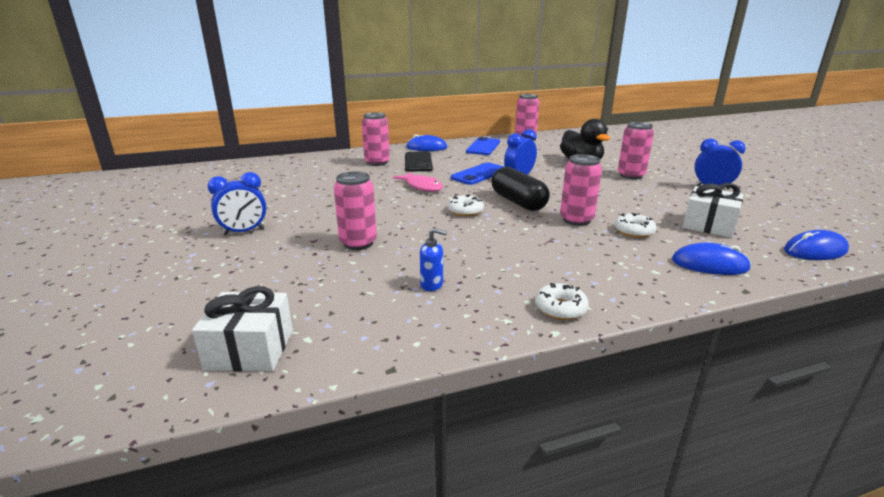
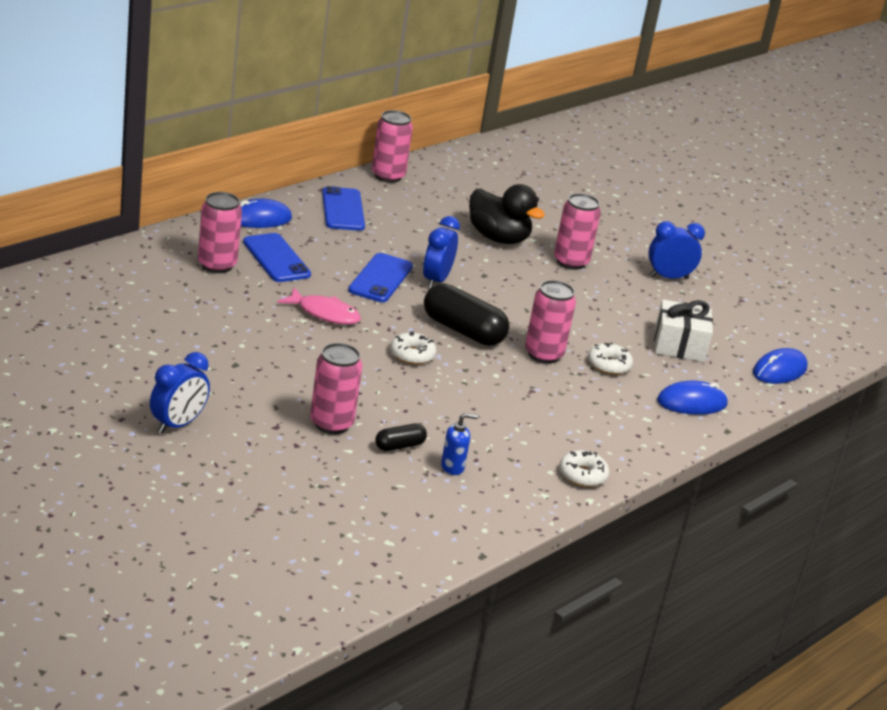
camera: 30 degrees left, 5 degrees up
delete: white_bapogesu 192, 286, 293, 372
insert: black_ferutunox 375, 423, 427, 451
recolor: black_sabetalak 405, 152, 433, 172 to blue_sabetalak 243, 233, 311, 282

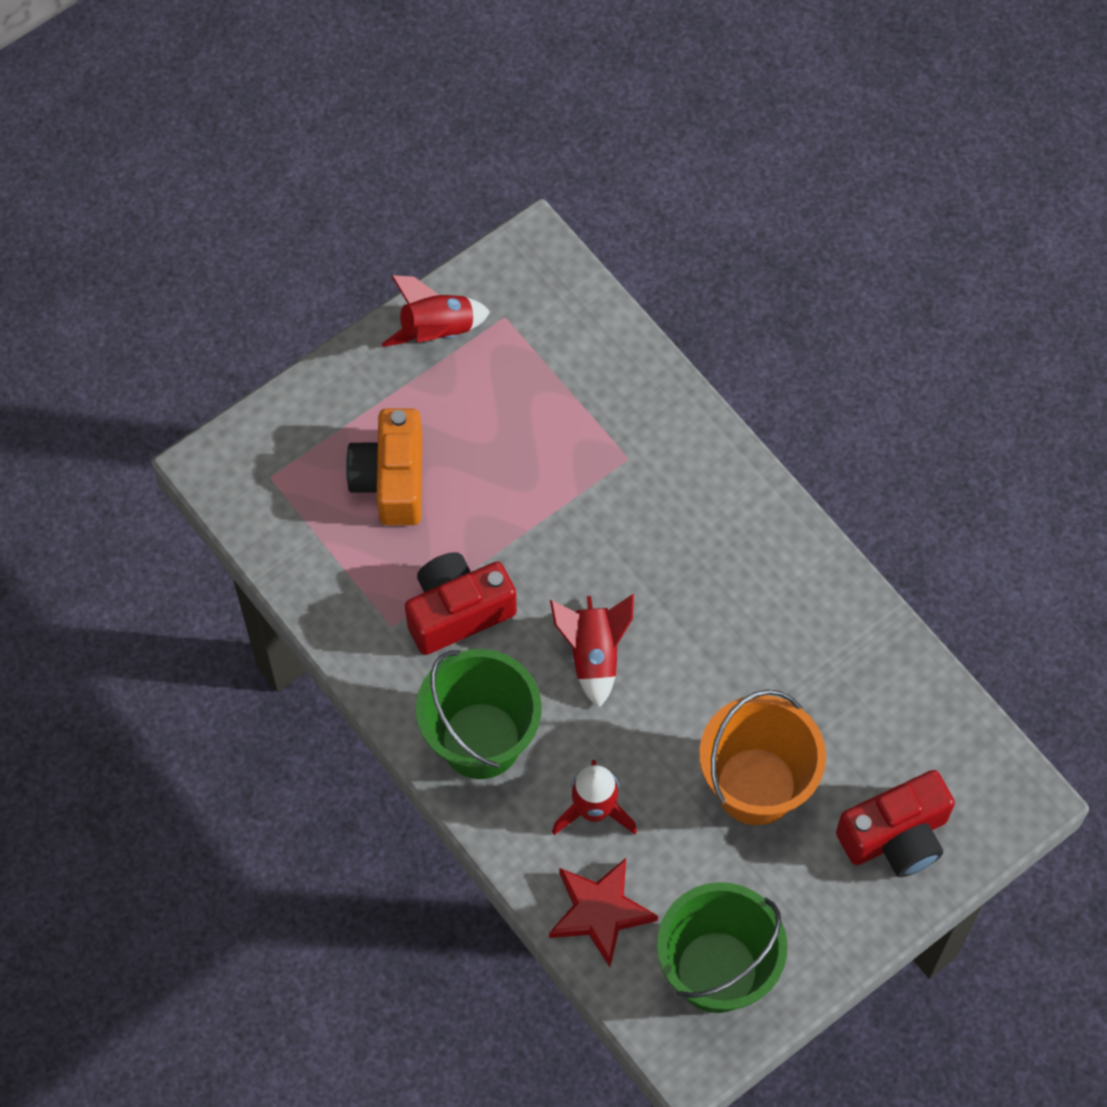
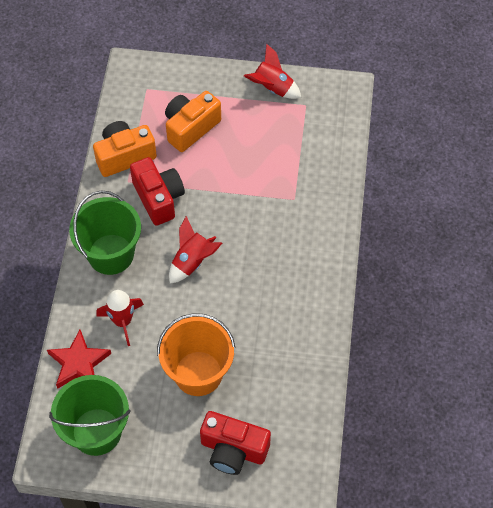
camera: 45 degrees right, 5 degrees down
insert: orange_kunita 93, 121, 157, 177
rotate: red_kunita 405, 552, 517, 655 = 130, 157, 185, 226 45 degrees clockwise

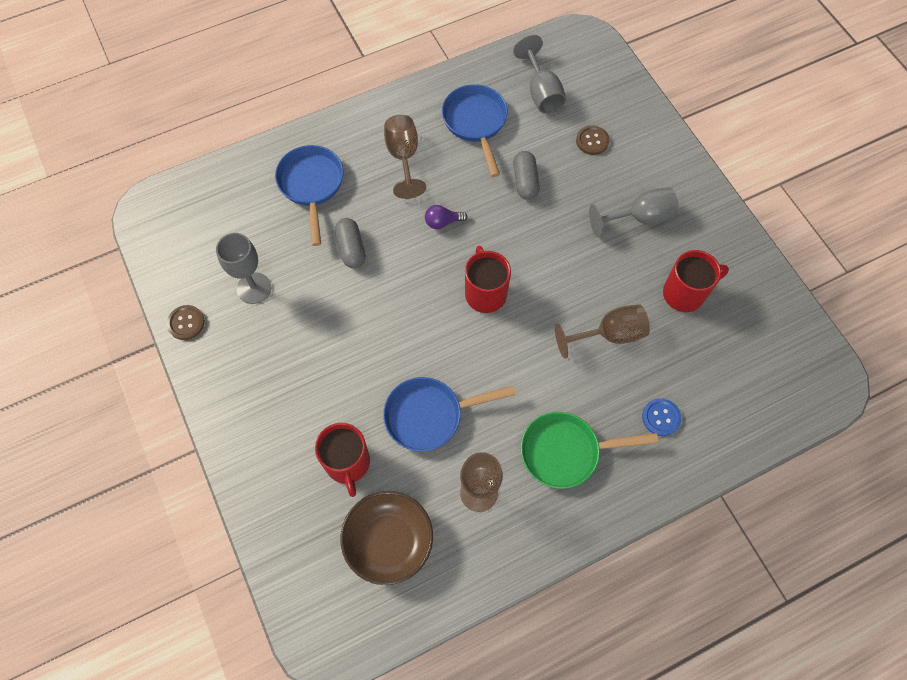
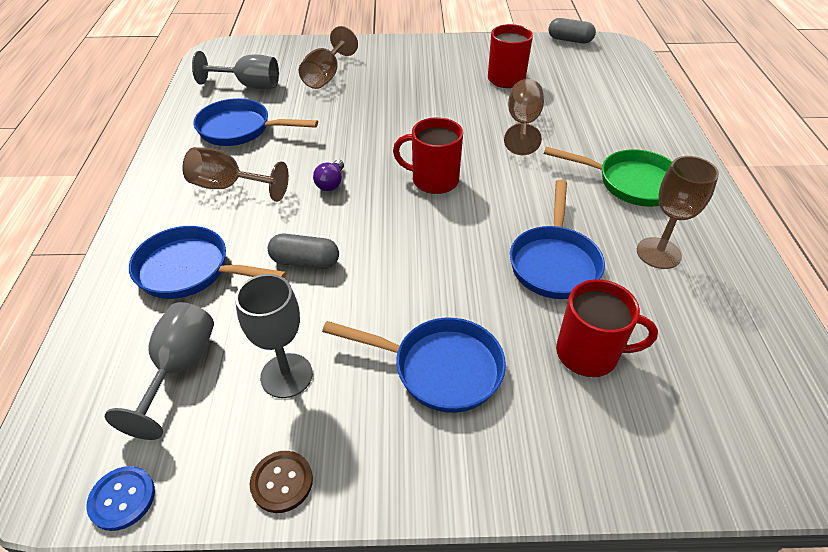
camera: 65 degrees left, 20 degrees down
delete: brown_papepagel 340, 491, 433, 585
insert: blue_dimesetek 322, 318, 506, 413
move: grey_ferutunox 513, 151, 540, 200 to 548, 18, 596, 44; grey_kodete 589, 187, 679, 238 to 105, 302, 214, 440; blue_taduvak 642, 398, 682, 436 to 86, 466, 155, 531
replace: brown_taduvak 576, 125, 610, 155 to brown_kodete 299, 26, 358, 89
rotate: green_dimesetek 521, 412, 658, 489 = 544, 147, 673, 207 90 degrees counterclockwise

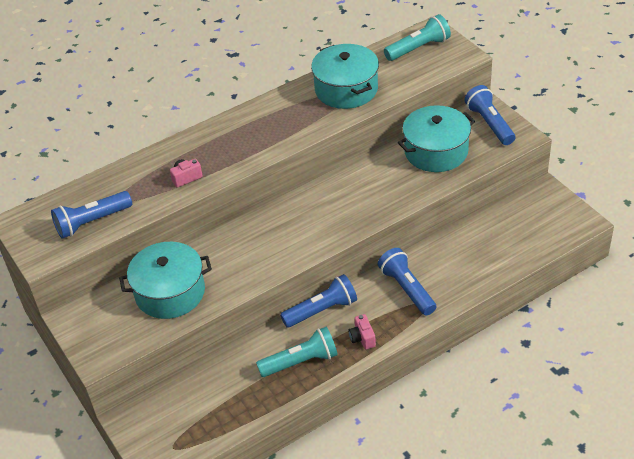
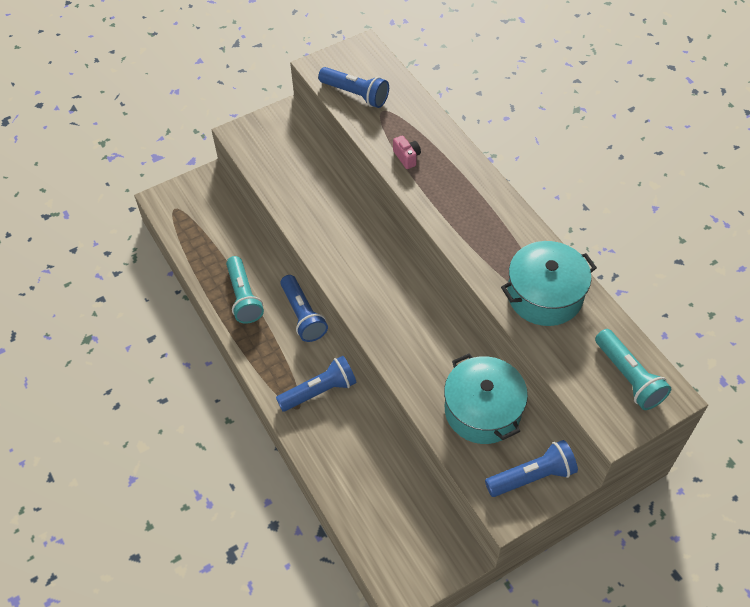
camera: 90 degrees right, 10 degrees up
delete: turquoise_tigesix 119, 242, 212, 319; pink_kunita 348, 314, 376, 350
rotate: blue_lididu 51, 191, 132, 239 = 318, 67, 389, 108 150 degrees clockwise

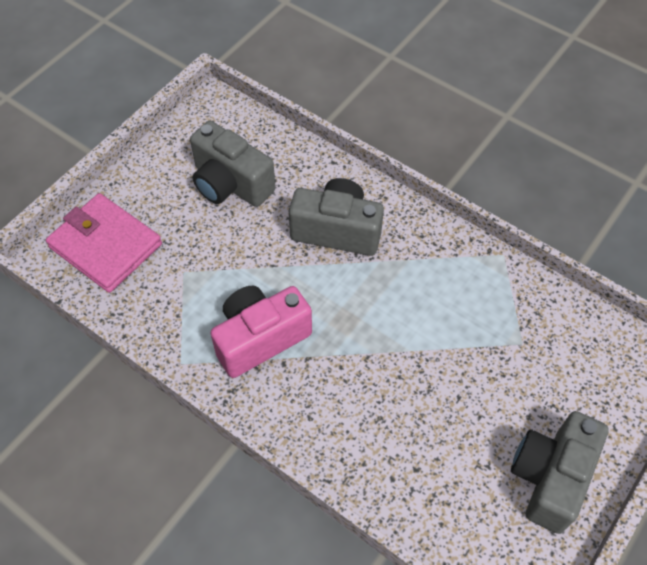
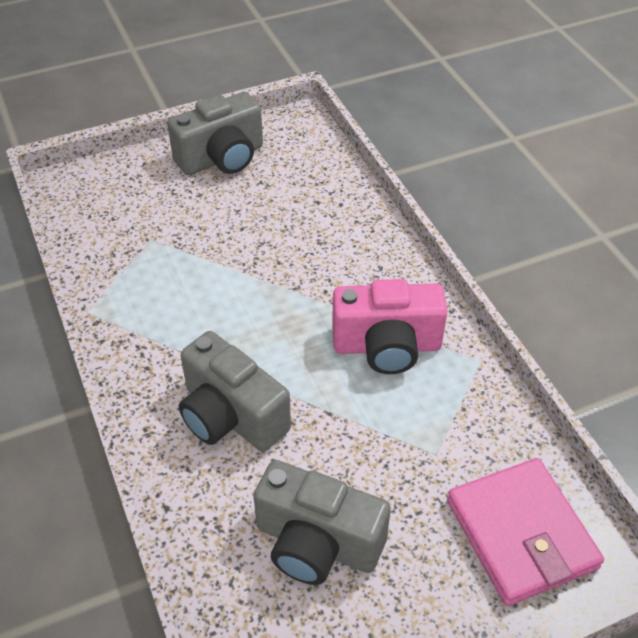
camera: 150 degrees left, 10 degrees down
rotate: grey_kunita 190, 121, 276, 207 = 254, 460, 391, 585 135 degrees clockwise

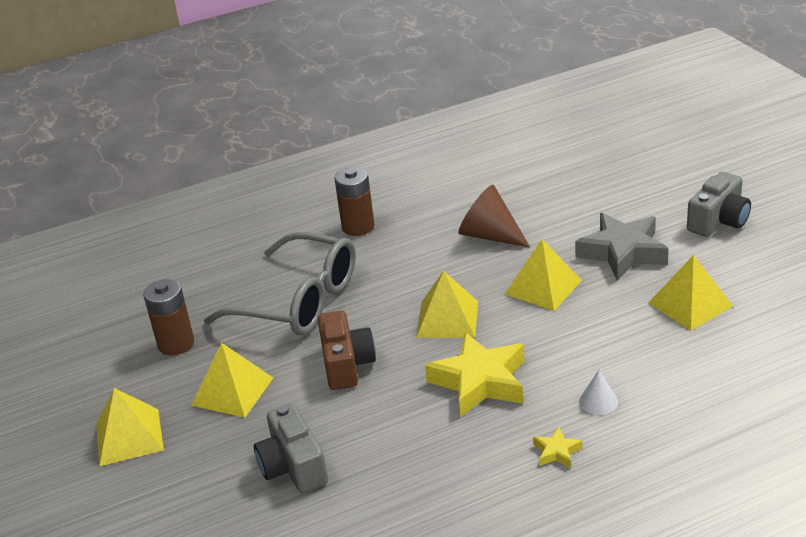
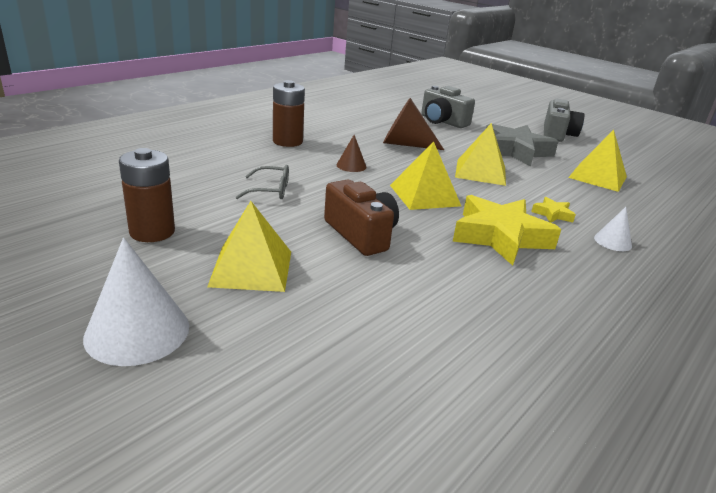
camera: 30 degrees left, 5 degrees down
insert: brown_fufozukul 337, 135, 366, 172
move: grey_kunita 254, 404, 328, 493 to 421, 86, 475, 128; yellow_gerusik 533, 427, 582, 468 to 531, 197, 576, 223
replace: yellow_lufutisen 96, 388, 164, 466 to white_fufozukul 83, 238, 189, 366
resize: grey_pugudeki 204, 232, 356, 335 = 236, 165, 289, 199 x0.40

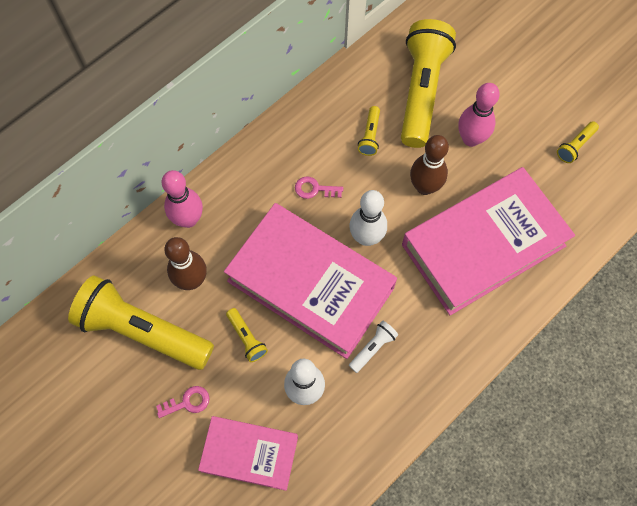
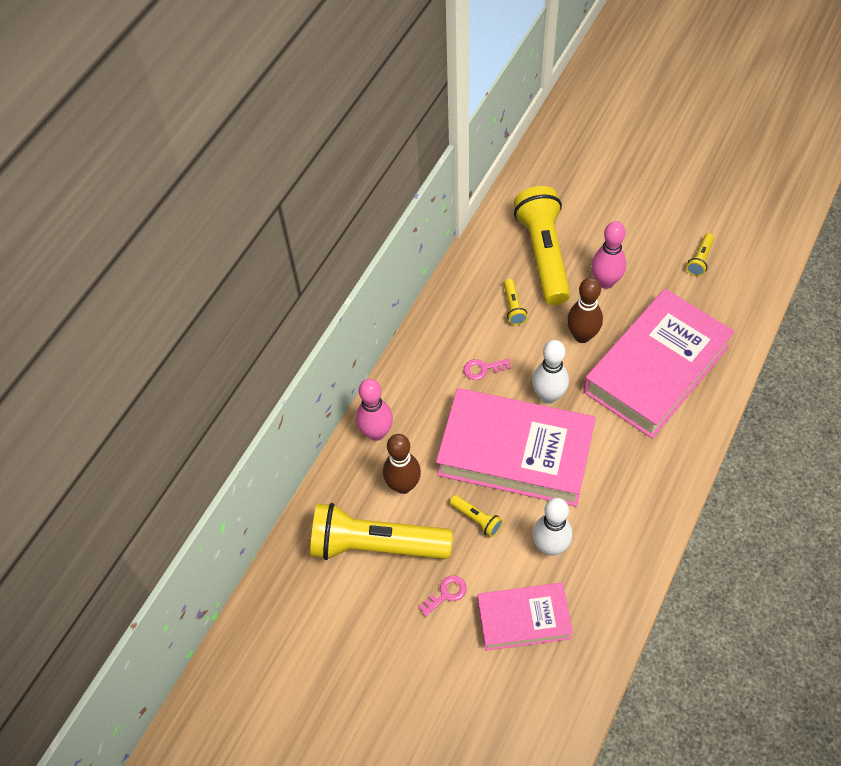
camera: 15 degrees left, 10 degrees down
delete: white_lididu 349, 321, 398, 373

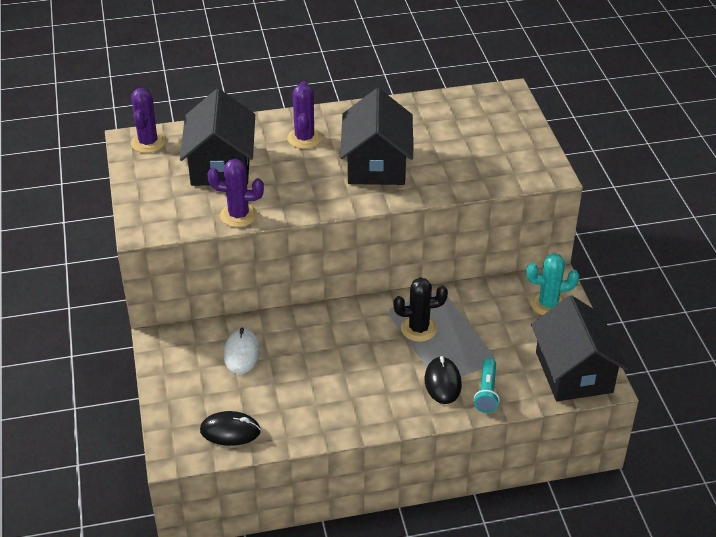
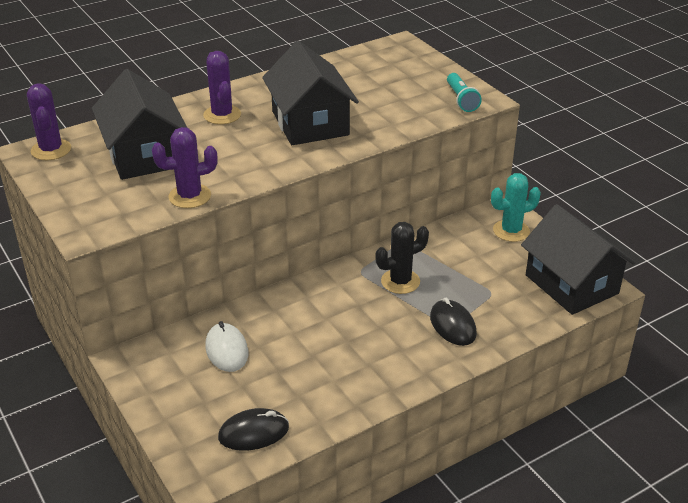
camera: 20 degrees left, 5 degrees down
move: turquoise_lididu 474, 358, 500, 413 to 447, 73, 482, 112

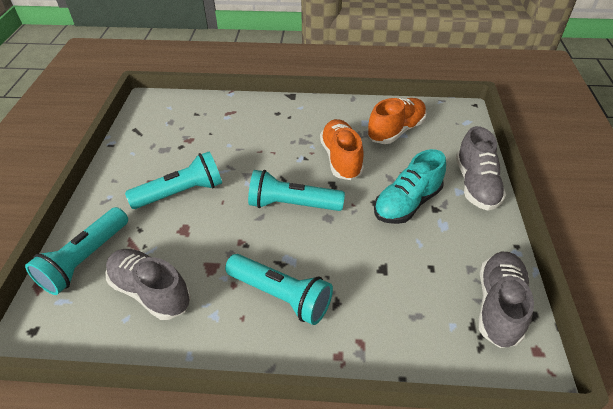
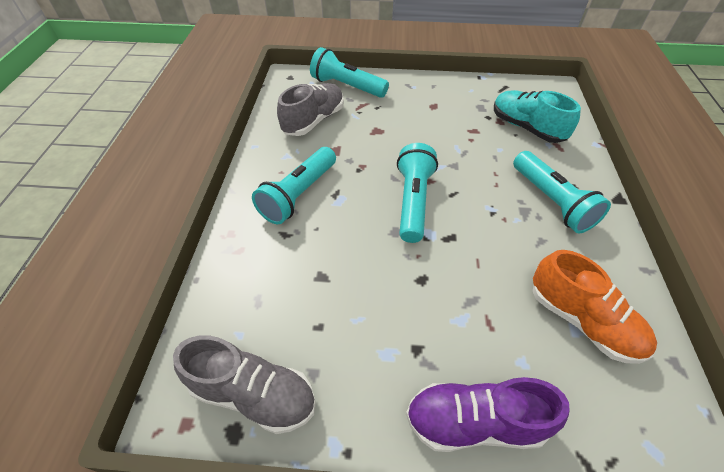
camera: 90 degrees right, 5 degrees up
delete: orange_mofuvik 320, 119, 364, 180
move: turquoise_lididu 125, 152, 222, 209 to 513, 151, 611, 233; turquoise_mofuvik 374, 149, 446, 224 to 494, 90, 581, 143
recolor: grey_mofuvik 456, 126, 506, 210 to purple_mofuvik 406, 377, 570, 452

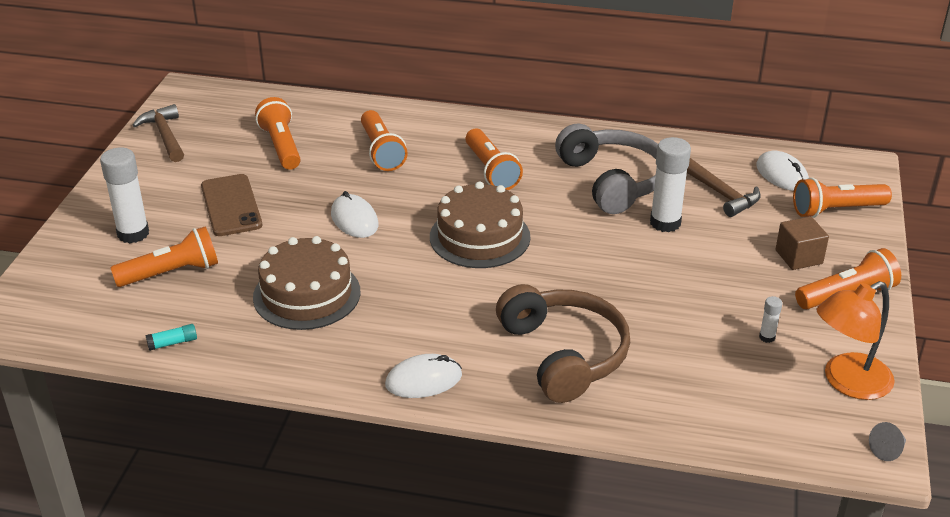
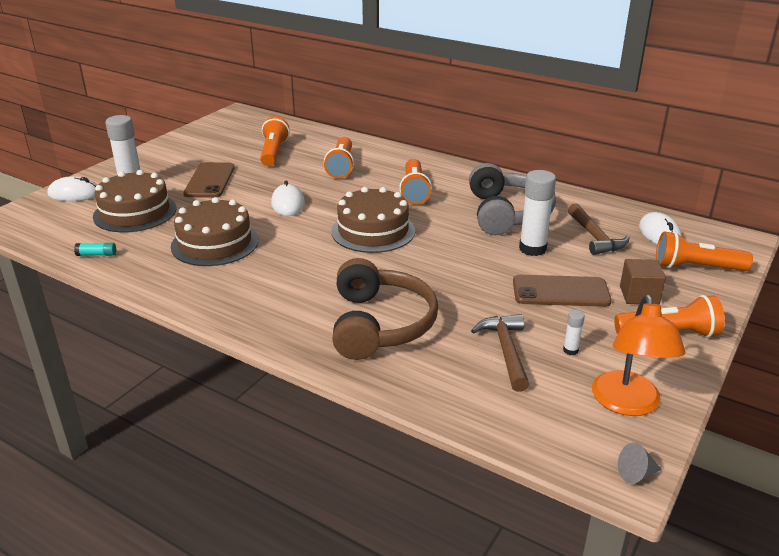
camera: 20 degrees right, 5 degrees down
insert: brown_sabetalak 513, 275, 611, 307
move: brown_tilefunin 132, 104, 184, 162 to 471, 314, 530, 392; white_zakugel 385, 354, 462, 398 to 47, 176, 97, 201
replace: orange_lididu 111, 227, 218, 287 to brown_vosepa 93, 170, 176, 232
rotate: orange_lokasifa 817, 281, 895, 400 = 592, 295, 685, 416 75 degrees counterclockwise

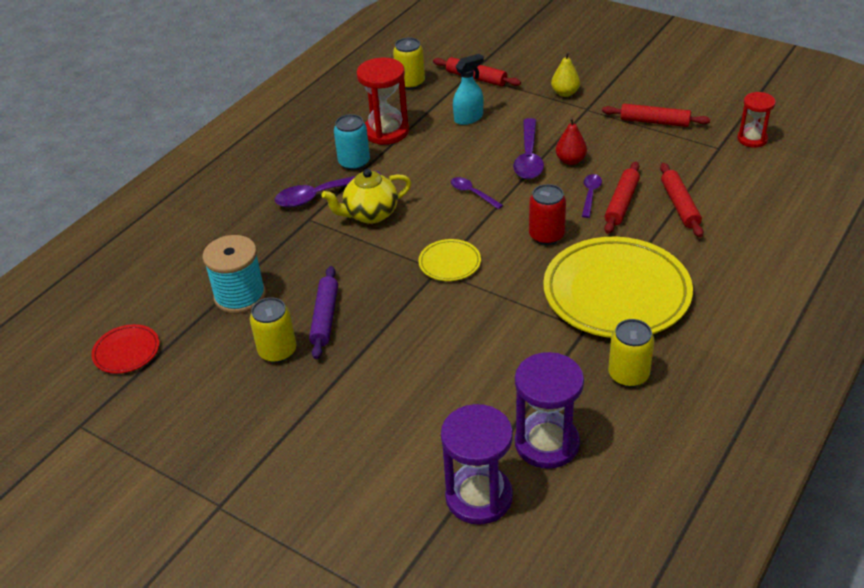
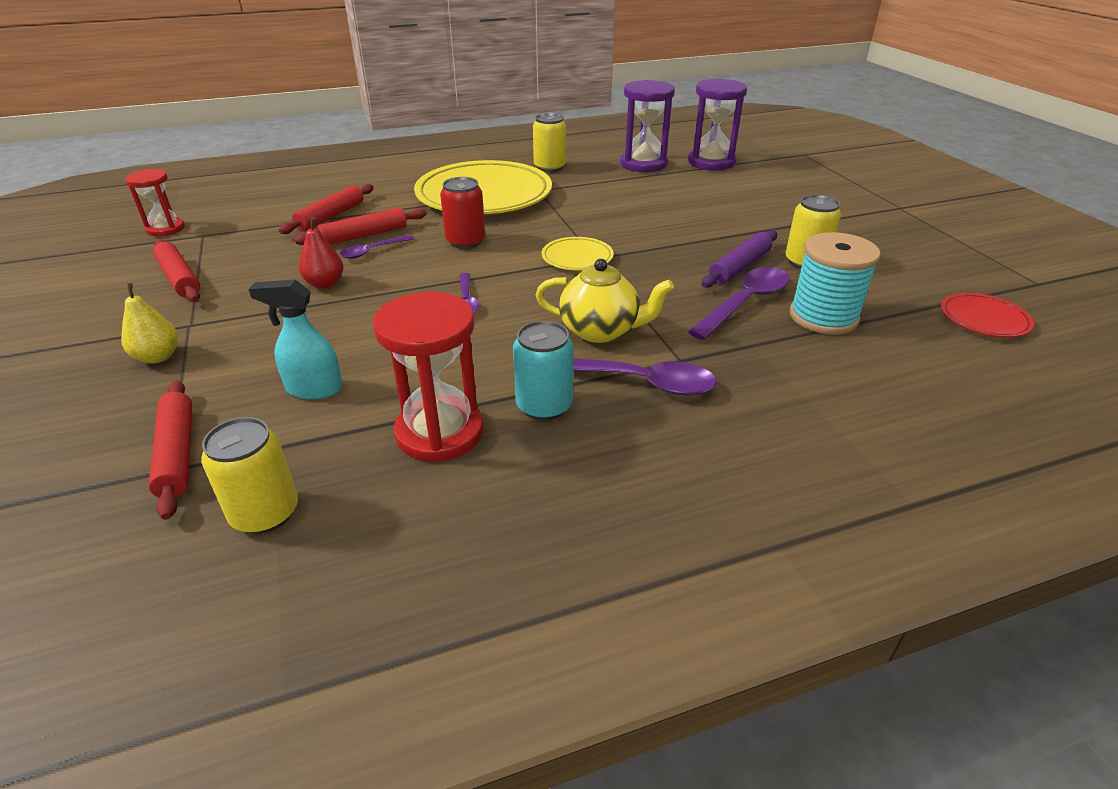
camera: 145 degrees left, 5 degrees down
move: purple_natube 513, 118, 544, 179 to 688, 267, 789, 340

